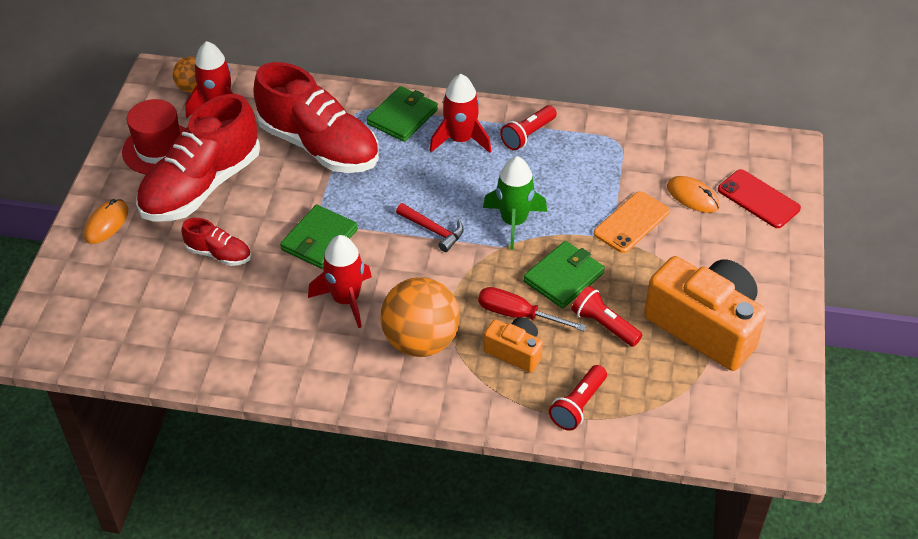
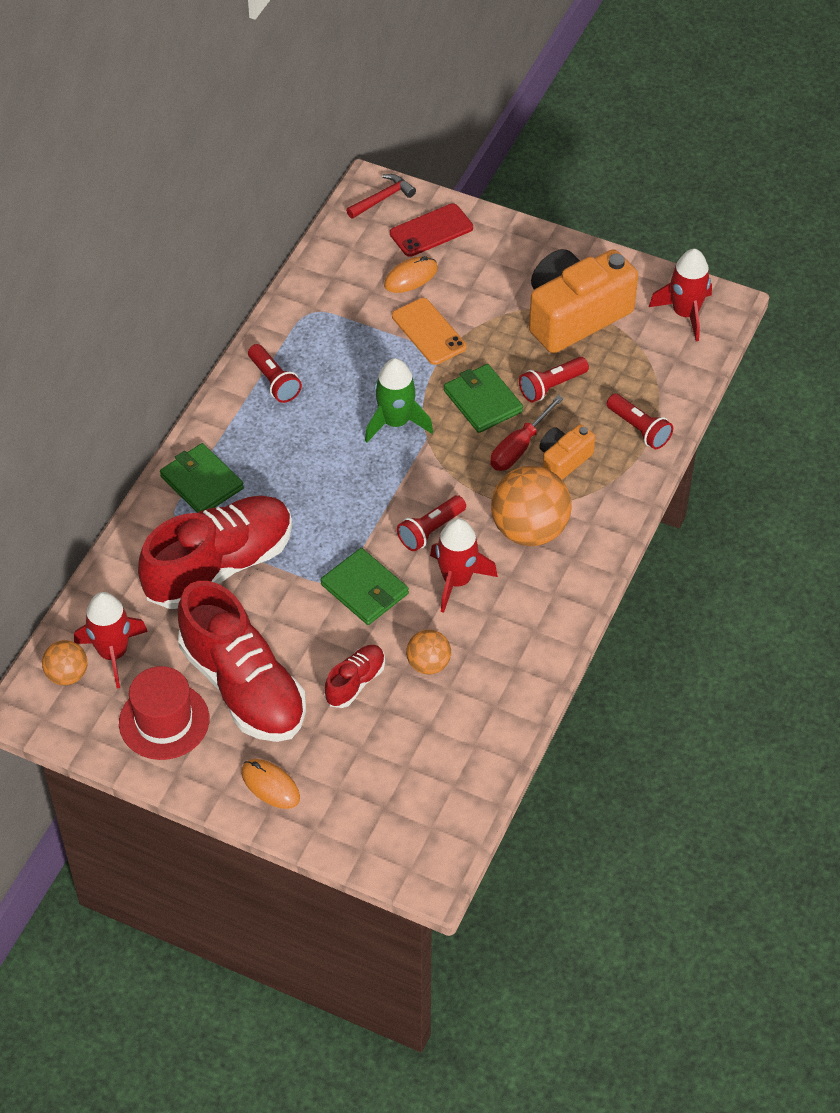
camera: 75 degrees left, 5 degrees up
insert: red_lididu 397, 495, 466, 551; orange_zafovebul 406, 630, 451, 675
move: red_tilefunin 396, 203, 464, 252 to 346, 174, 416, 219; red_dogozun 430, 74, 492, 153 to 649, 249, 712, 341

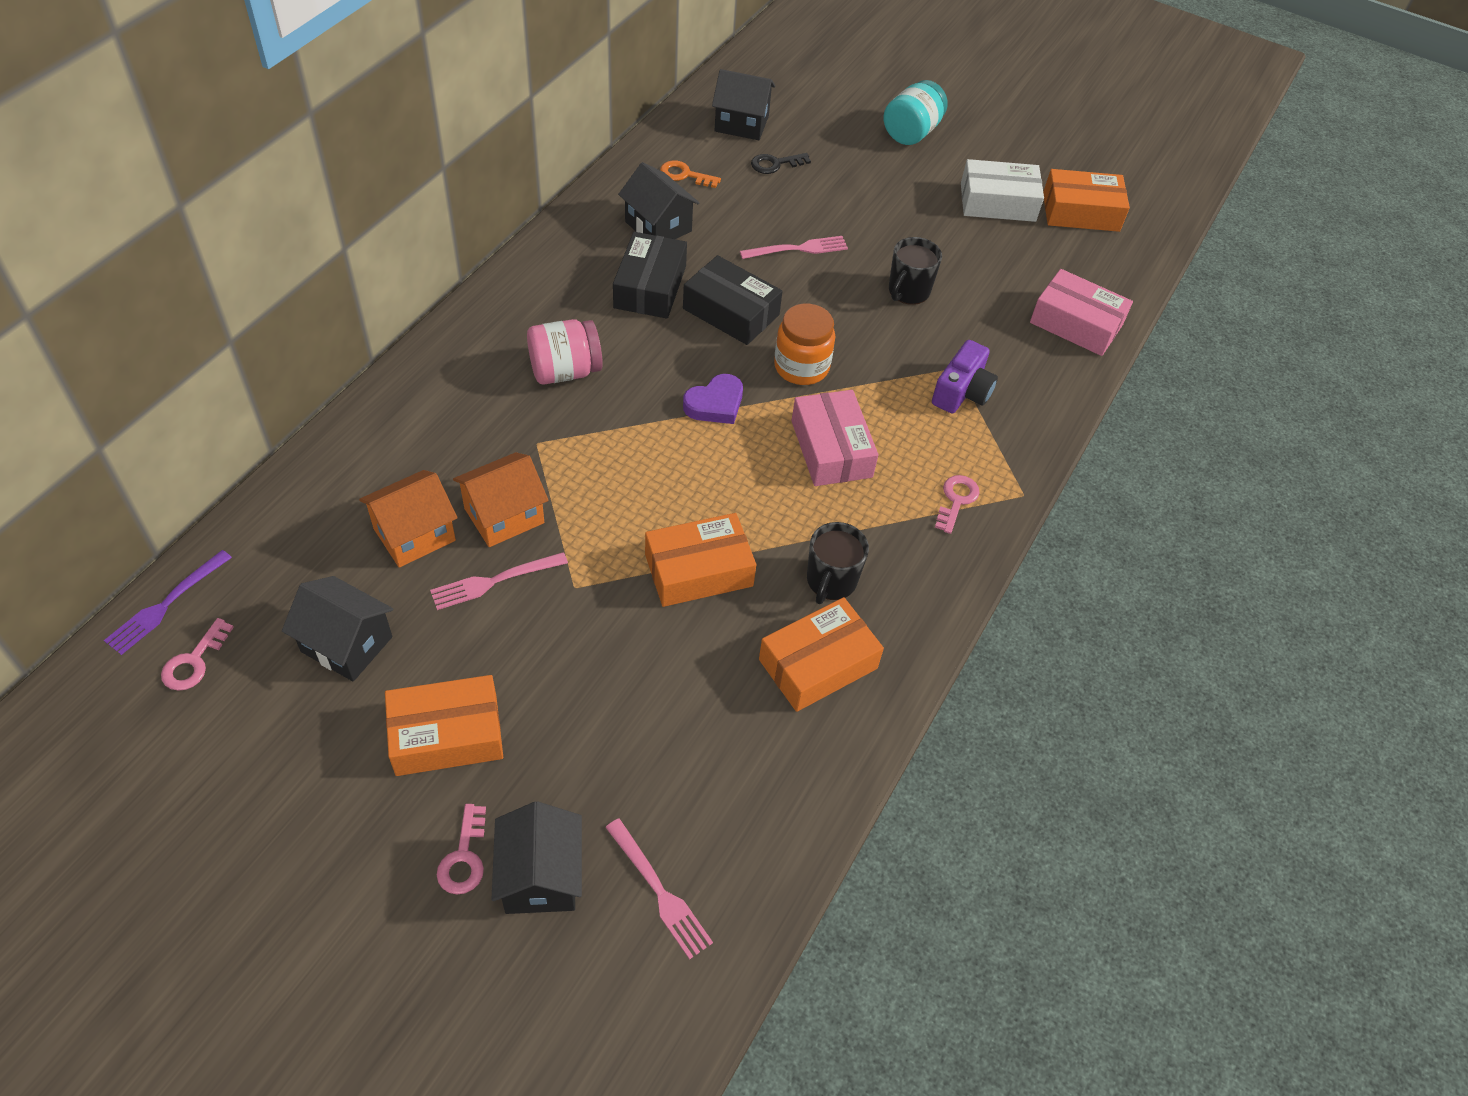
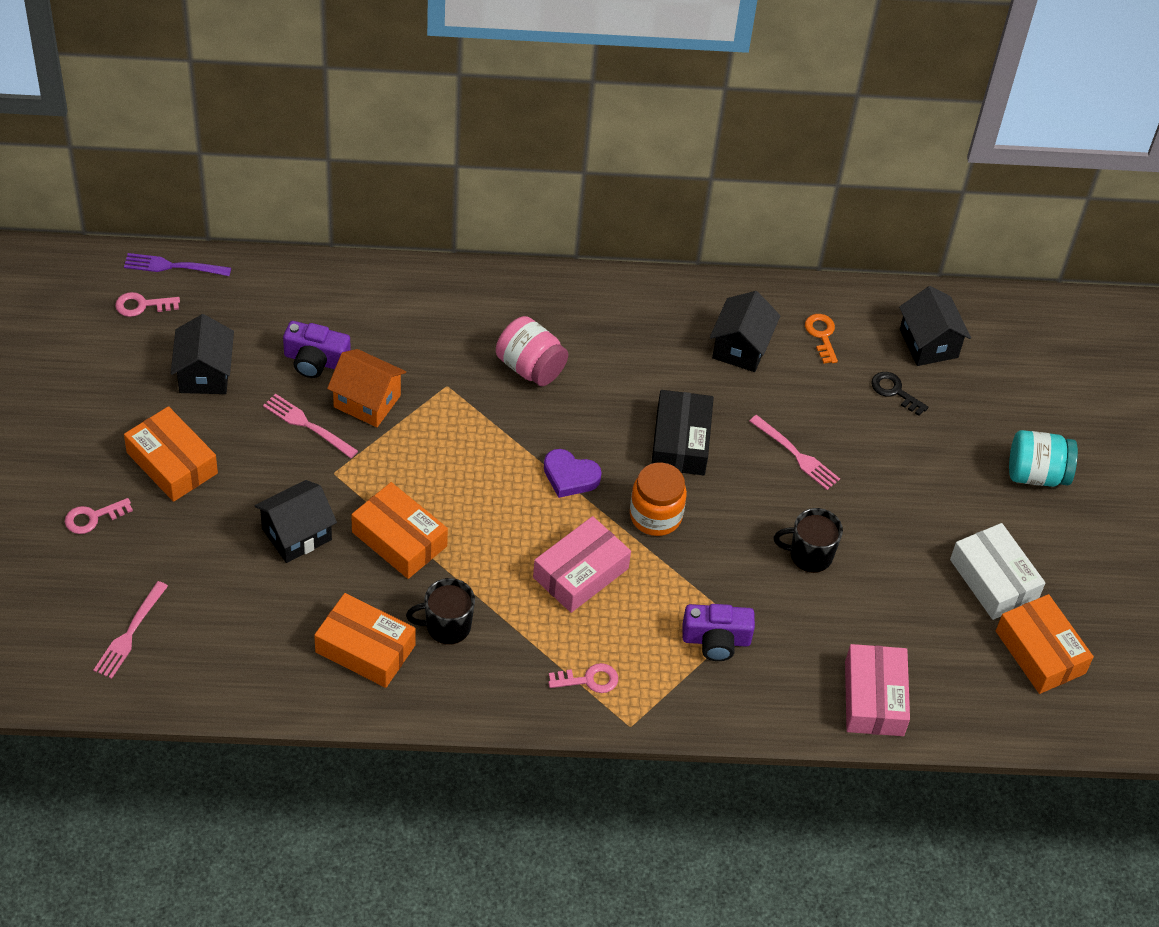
camera: 60 degrees right, 0 degrees up
delete: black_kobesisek 613, 232, 687, 319
move: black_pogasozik 491, 801, 582, 914 to 254, 480, 337, 563
replace: orange_pogasozik 359, 470, 457, 568 to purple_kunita 283, 321, 351, 378

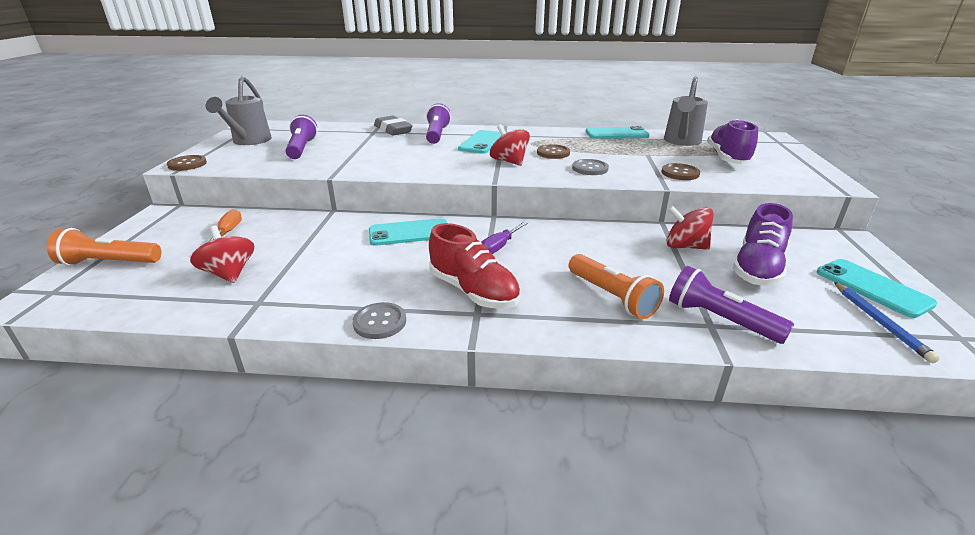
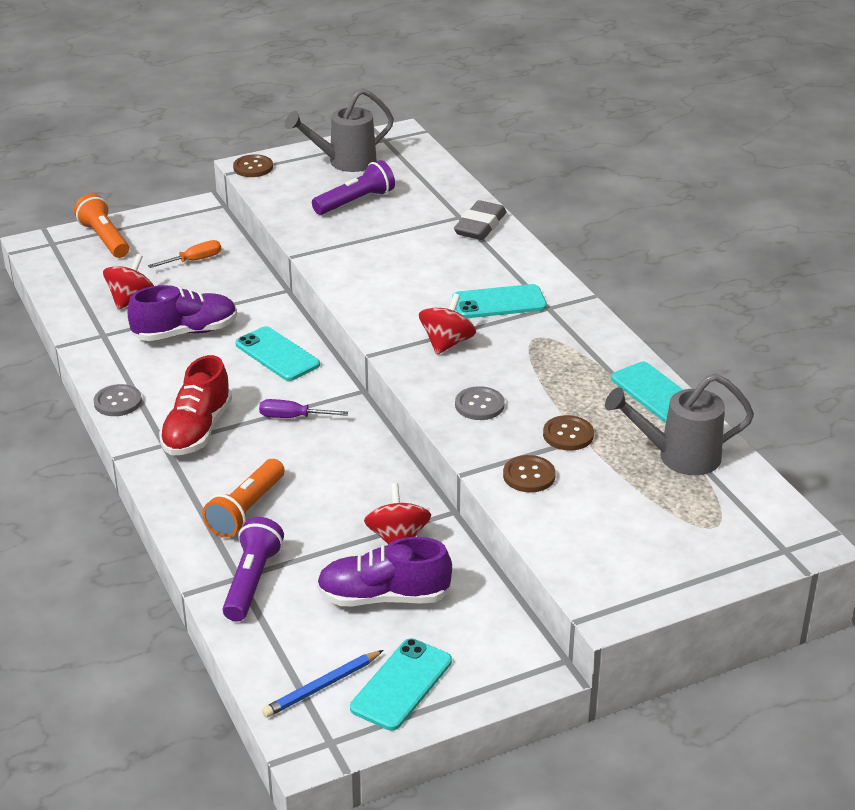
camera: 60 degrees right, 5 degrees up
delete: purple_lididu 426, 103, 451, 144
move: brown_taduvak 537, 144, 570, 159 to 543, 415, 594, 451; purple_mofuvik 707, 119, 758, 164 to 128, 285, 237, 341

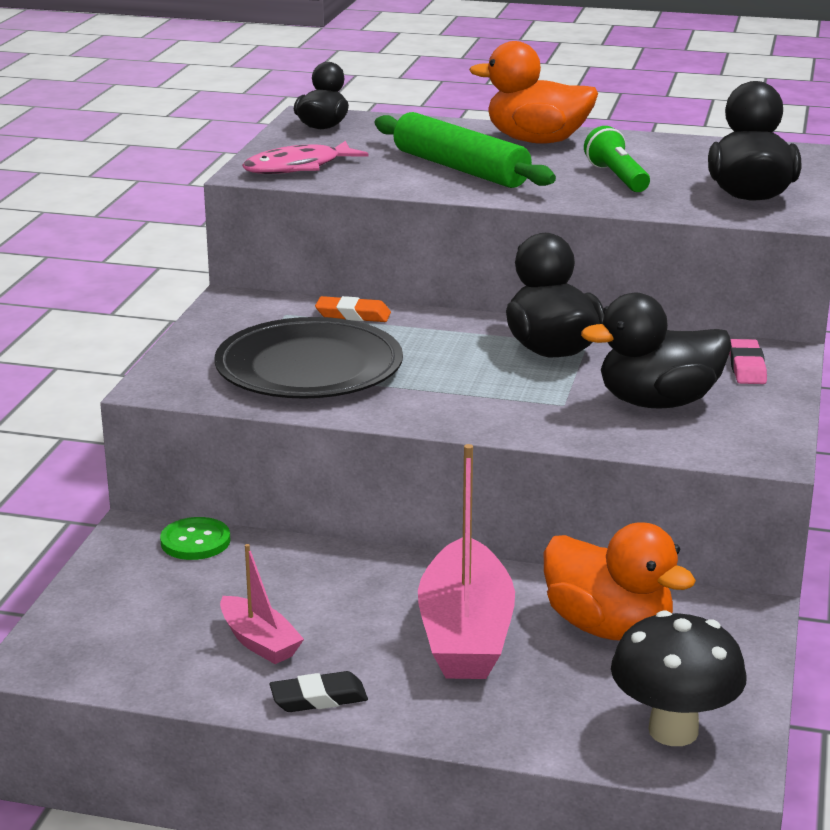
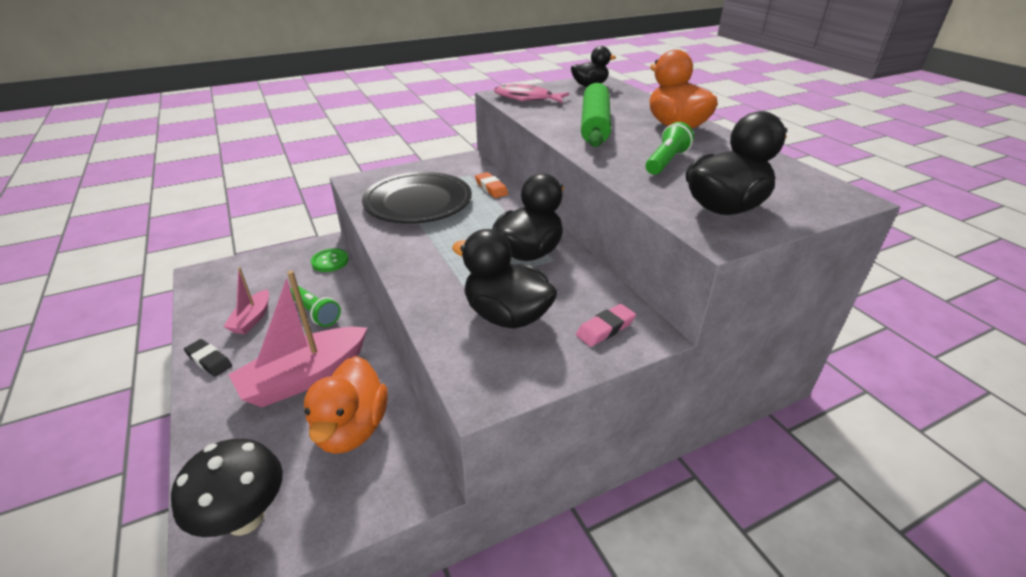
camera: 50 degrees right, 10 degrees up
insert: green_lididu 290, 286, 341, 327

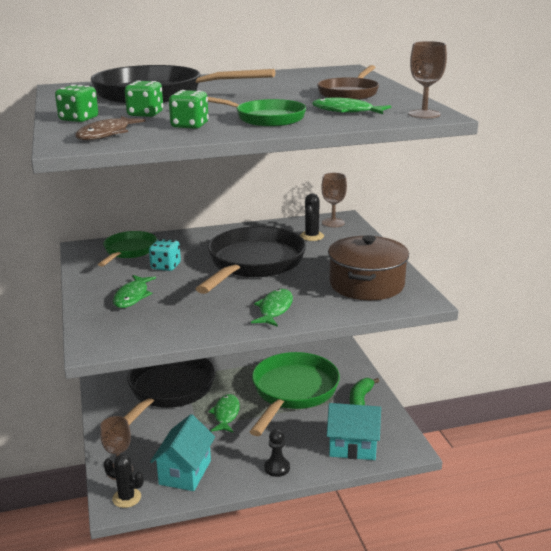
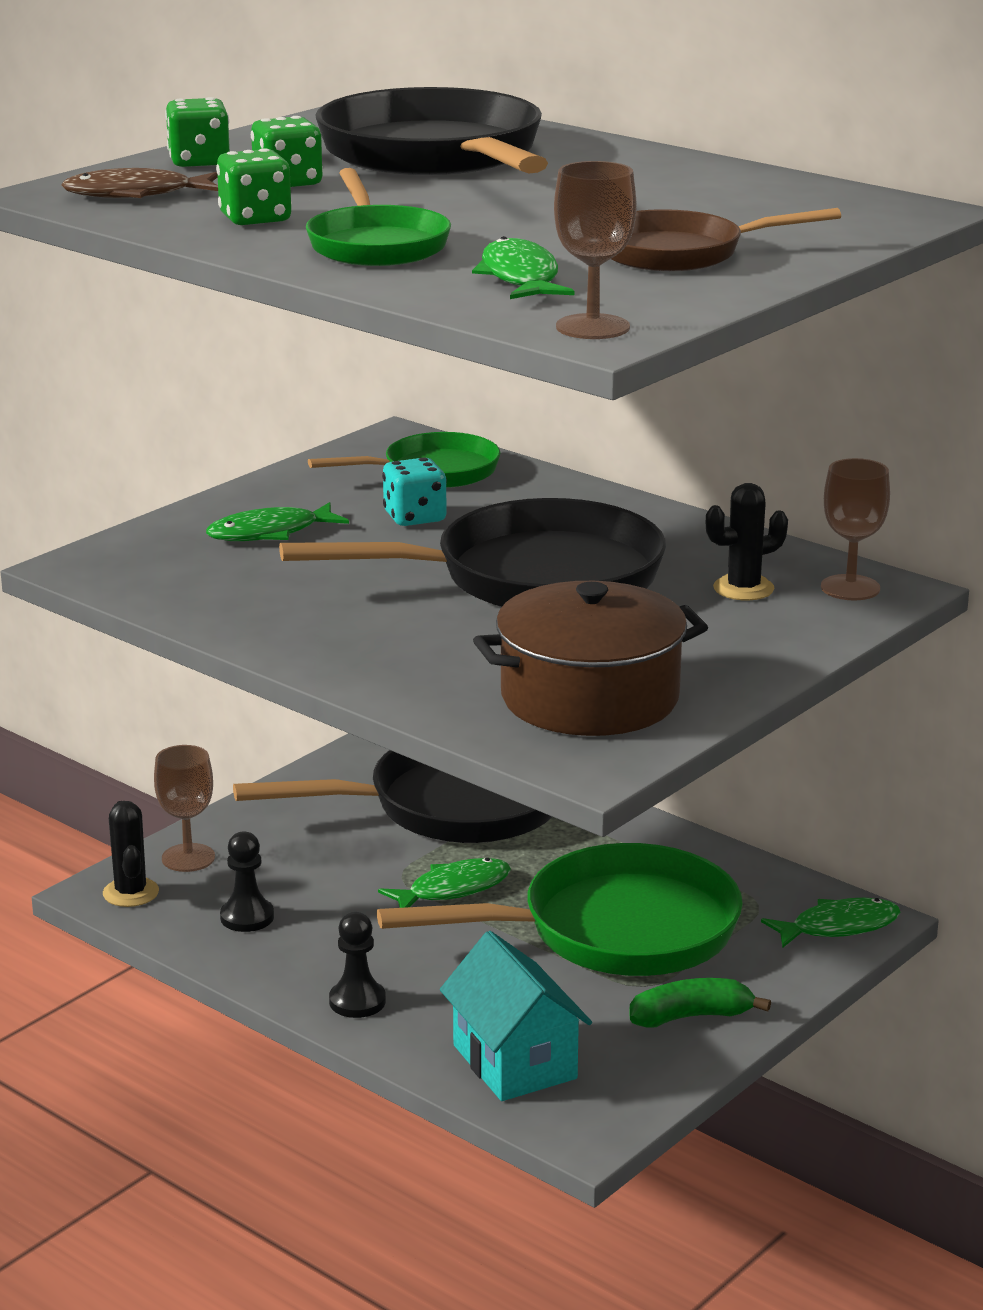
camera: 55 degrees right, 0 degrees up
move: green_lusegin 251, 289, 293, 327 to 761, 898, 900, 948
replace: turquoise_pogasozik 150, 414, 215, 491 to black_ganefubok 220, 831, 274, 932

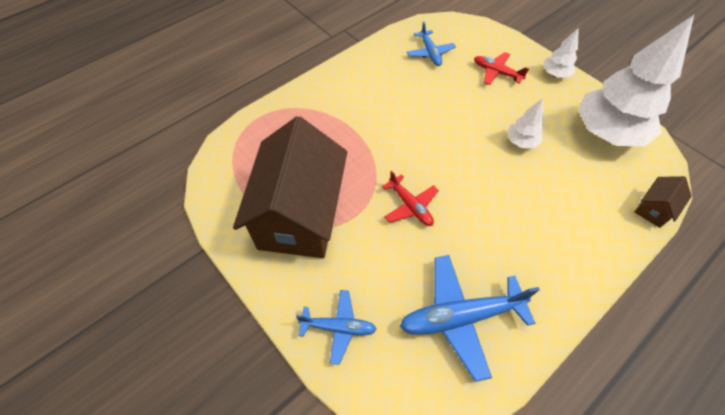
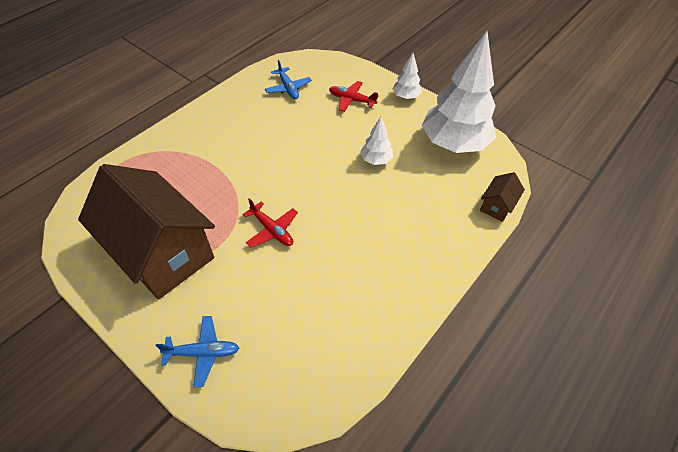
camera: 10 degrees left, 5 degrees down
delete: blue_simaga 400, 255, 540, 382
rotate: brown_pogasozik 233, 116, 347, 258 = 78, 164, 215, 300 45 degrees counterclockwise

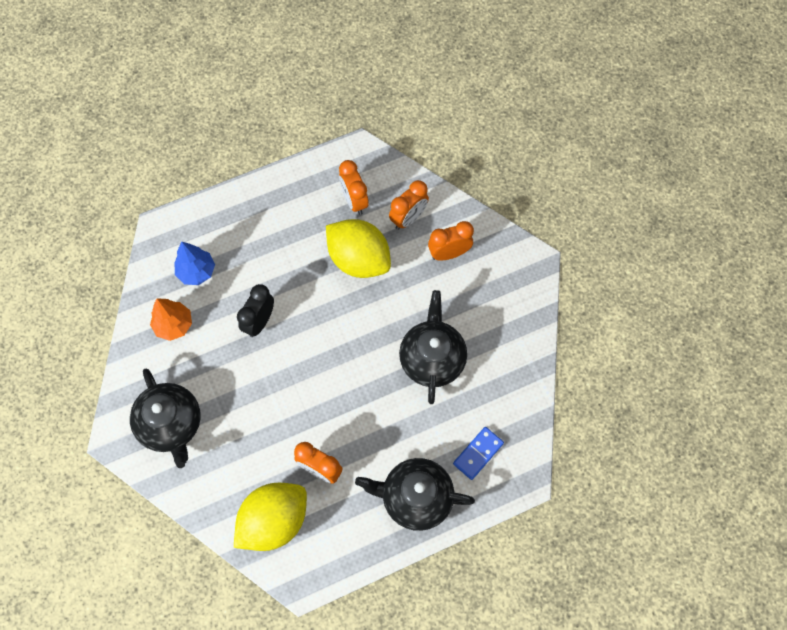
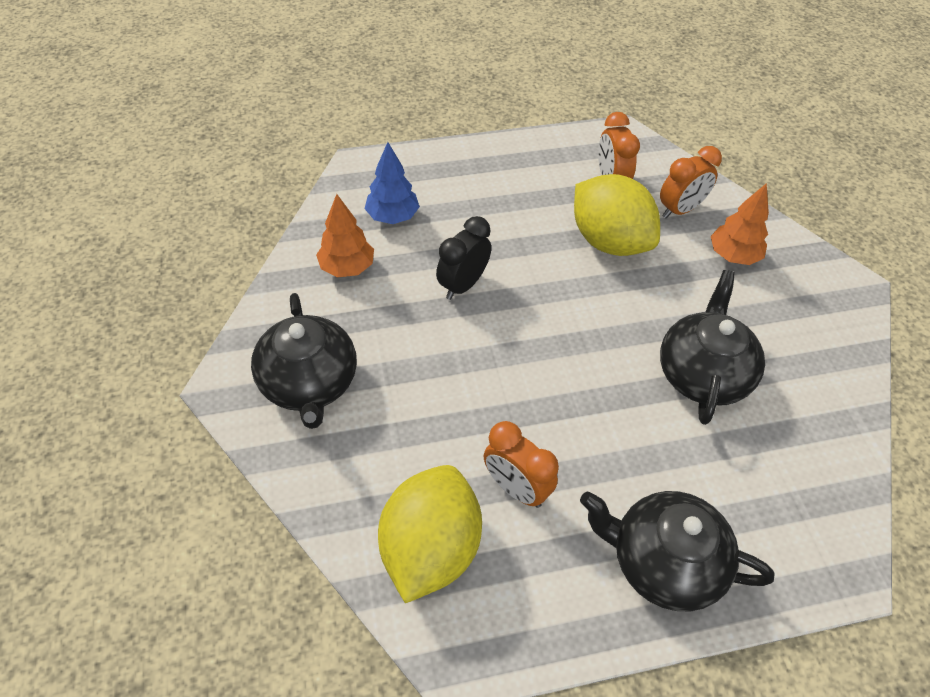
camera: 10 degrees right, 15 degrees down
delete: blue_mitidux 453, 427, 504, 480
replace: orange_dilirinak 428, 221, 474, 261 to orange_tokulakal 711, 183, 769, 265
rotate: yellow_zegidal 234, 483, 307, 551 = 378, 465, 482, 603 45 degrees counterclockwise

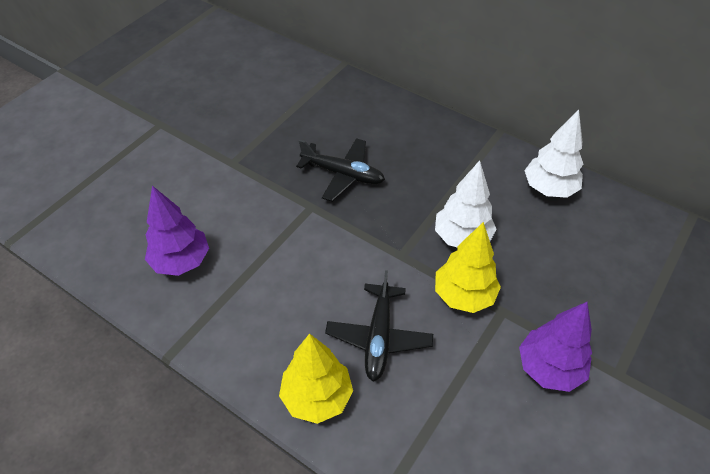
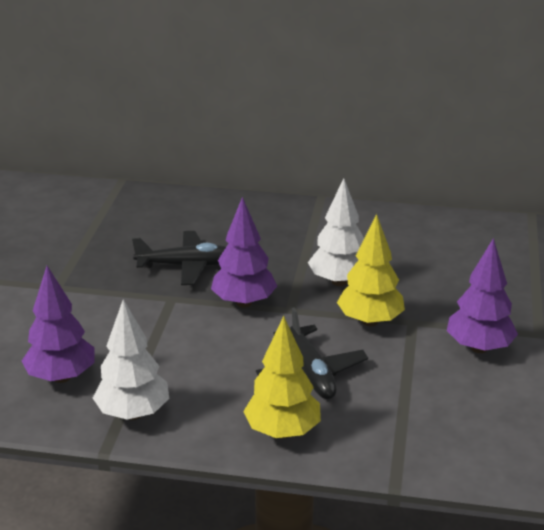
camera: 25 degrees left, 20 degrees down
insert: purple_tokulakal 211, 197, 277, 307
move: white_tokulakal 524, 109, 583, 198 to 93, 299, 169, 420

